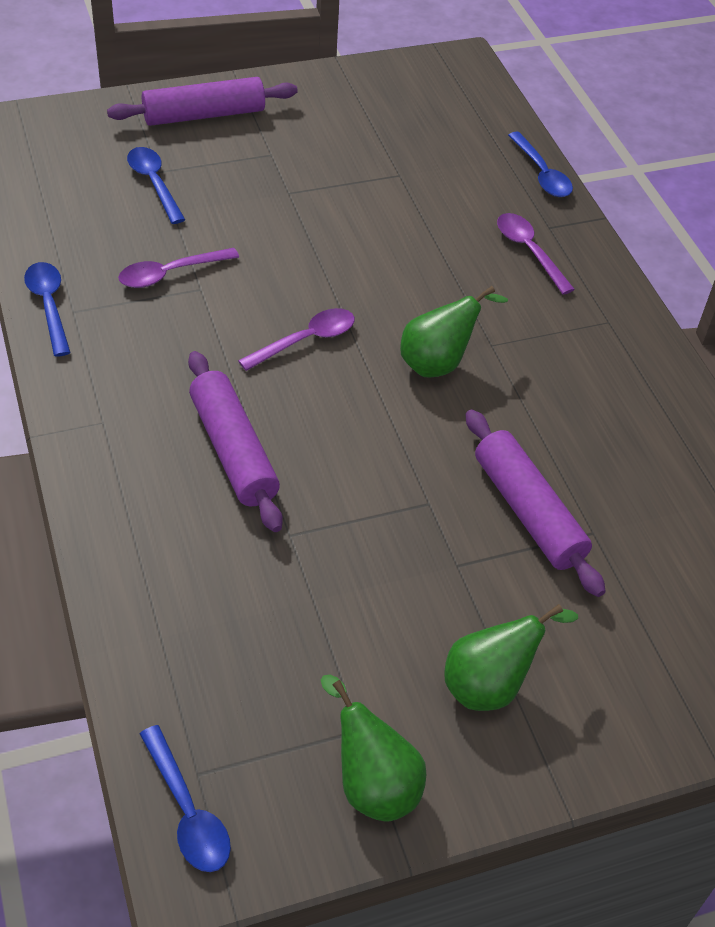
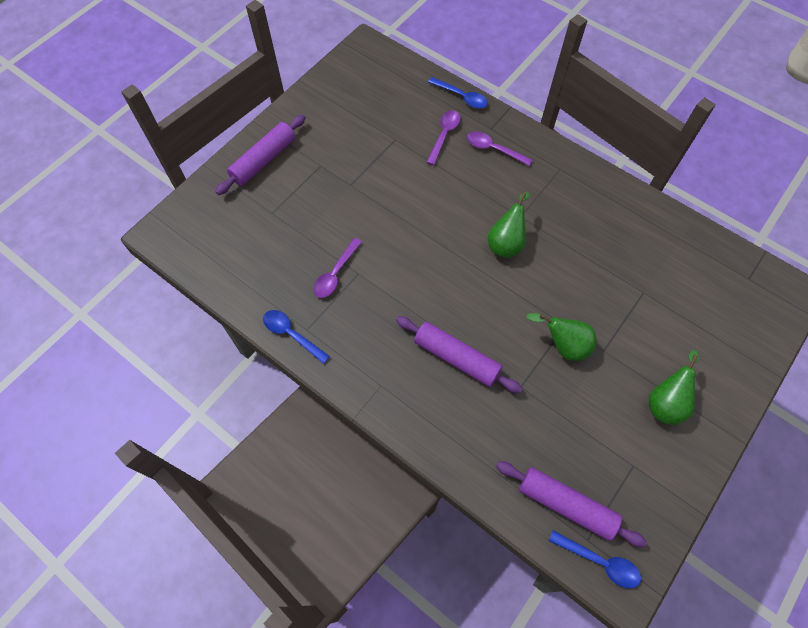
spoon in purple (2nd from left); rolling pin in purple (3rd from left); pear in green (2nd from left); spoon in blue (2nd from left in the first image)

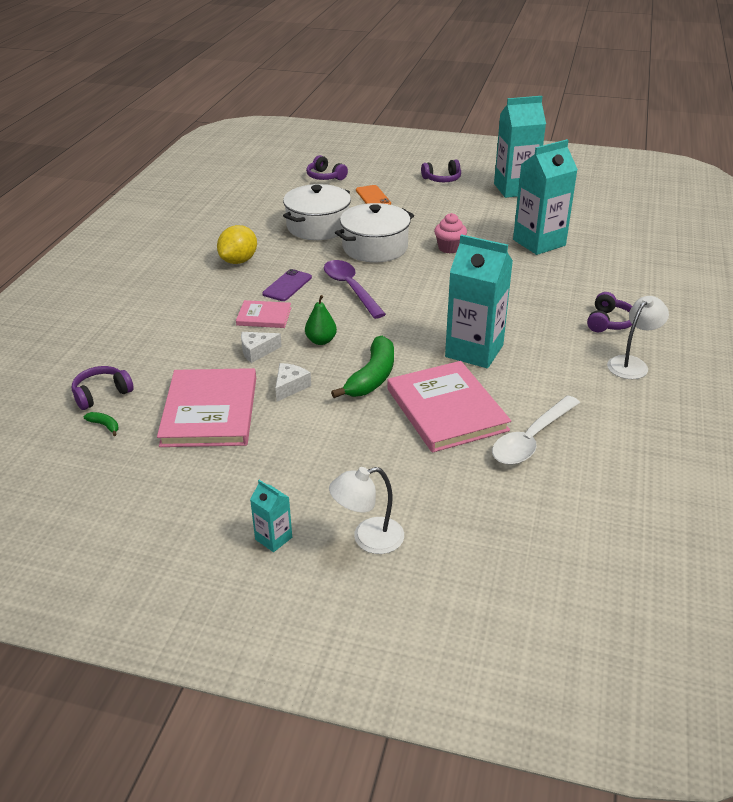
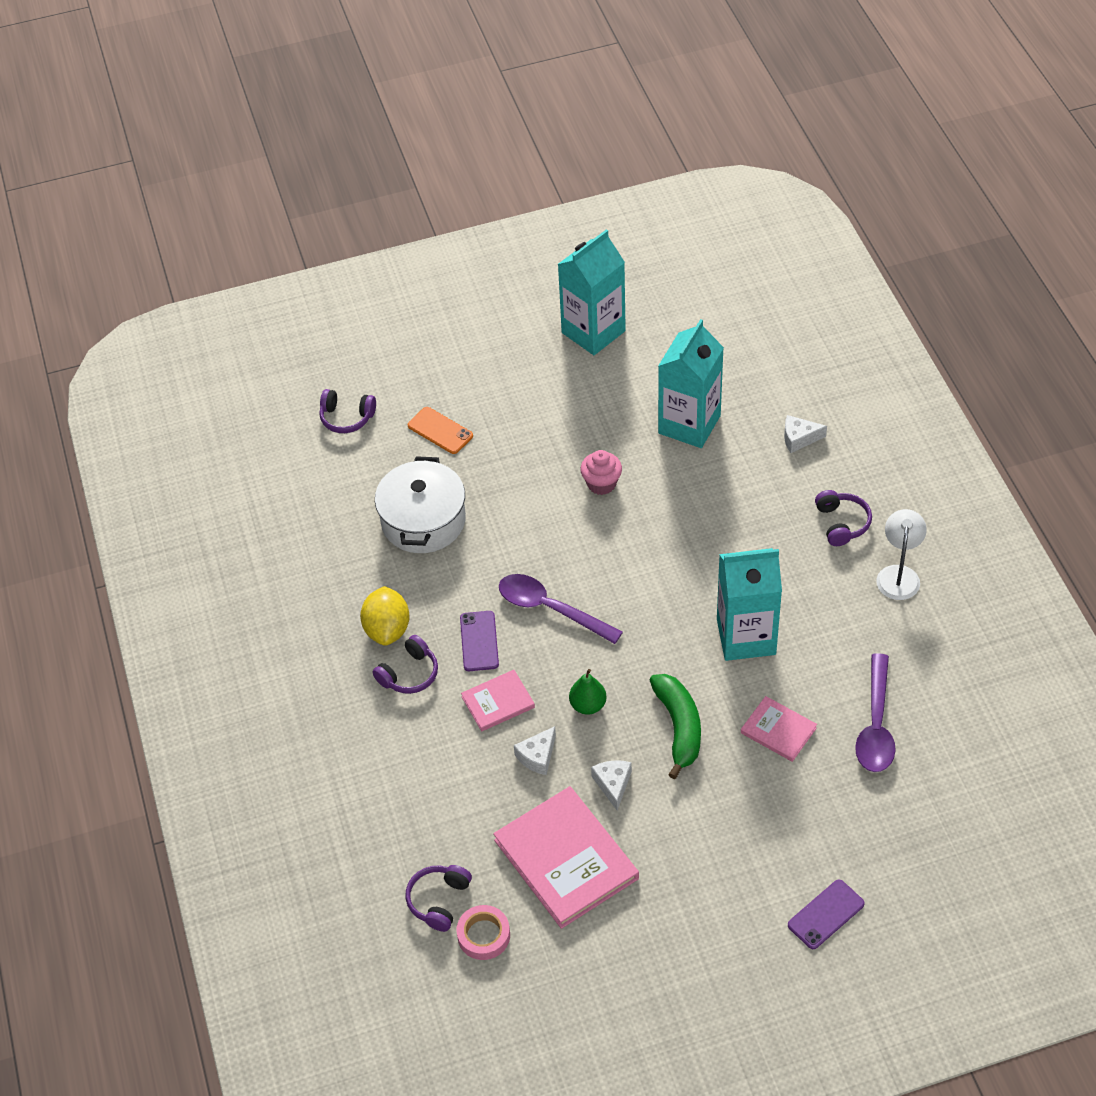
headphones in purple (2nd from left); tape in pink; book in pink (3rd from left); cheese in white (3rd from left); phone in purple (2nd from left); spoon in purple (2nd from left); carton in turquoise (1st from left in the first image); pot in white (2nd from left in the first image)

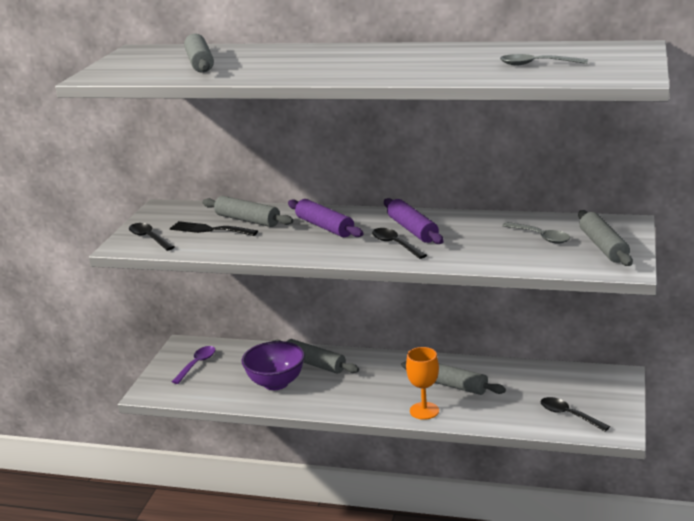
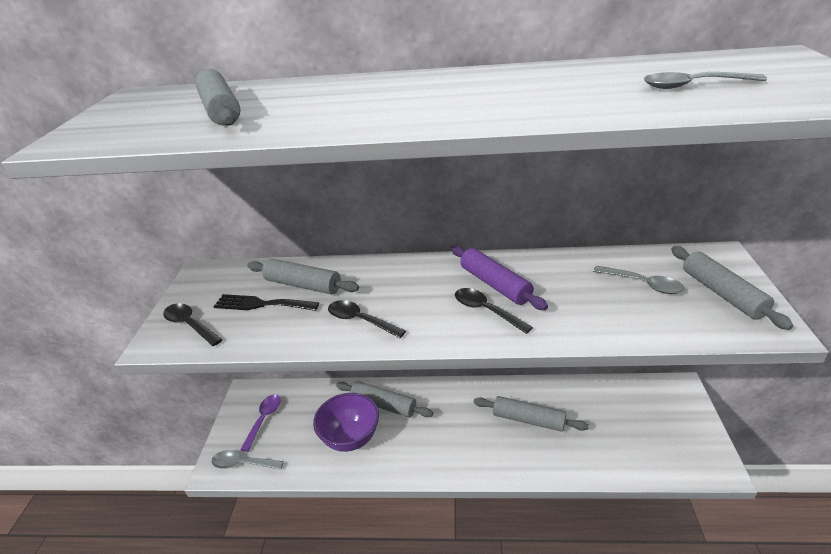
spoon in grey (1st from left); spoon in black (2nd from left); rolling pin in purple (1st from left in the first image); goblet in orange

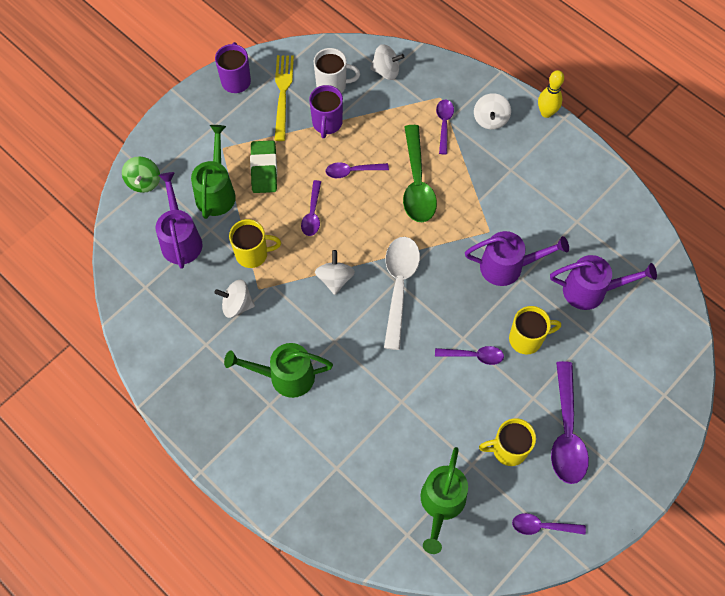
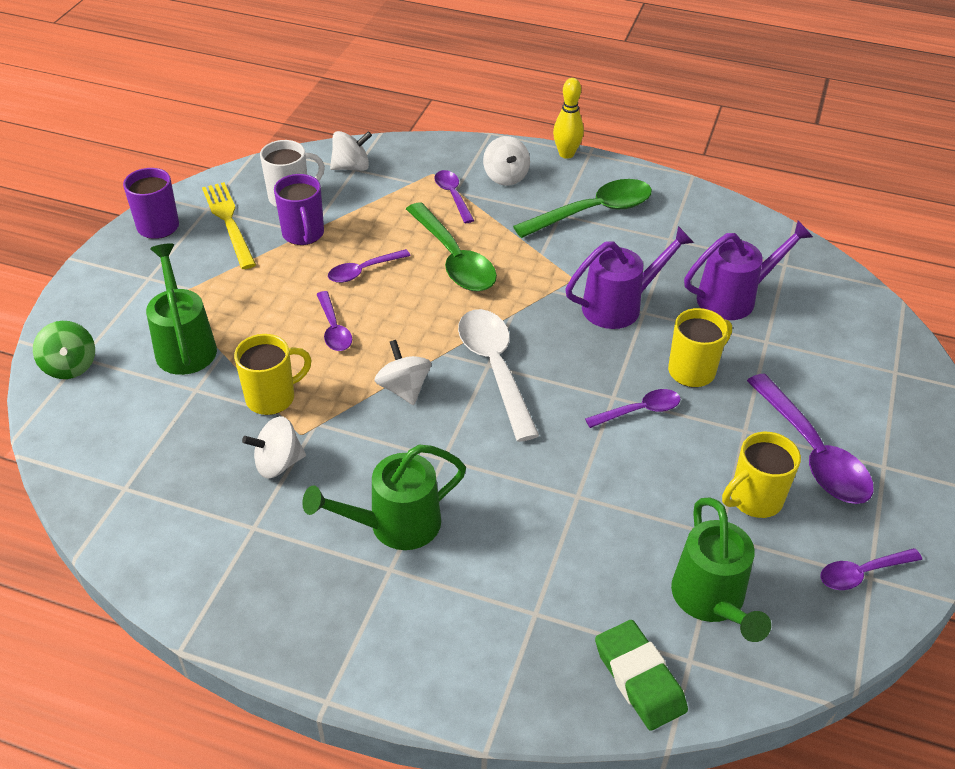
spoon in green (2nd from left); eraser in green; watering can in purple (1st from left in the first image)

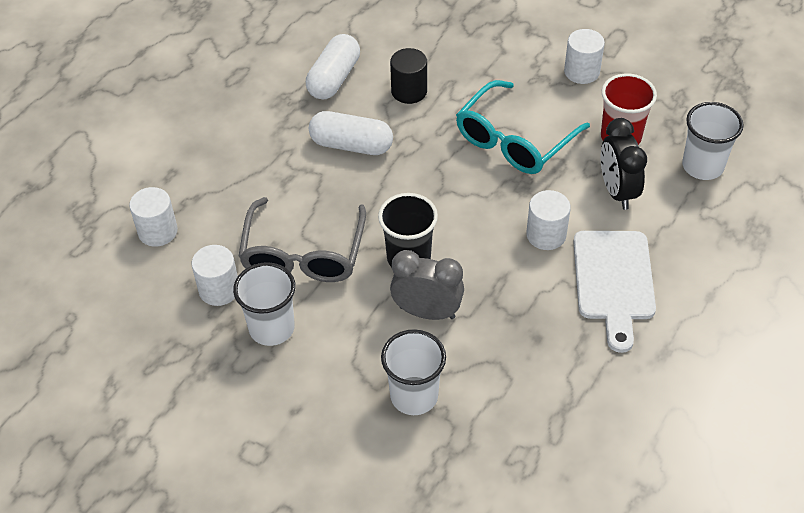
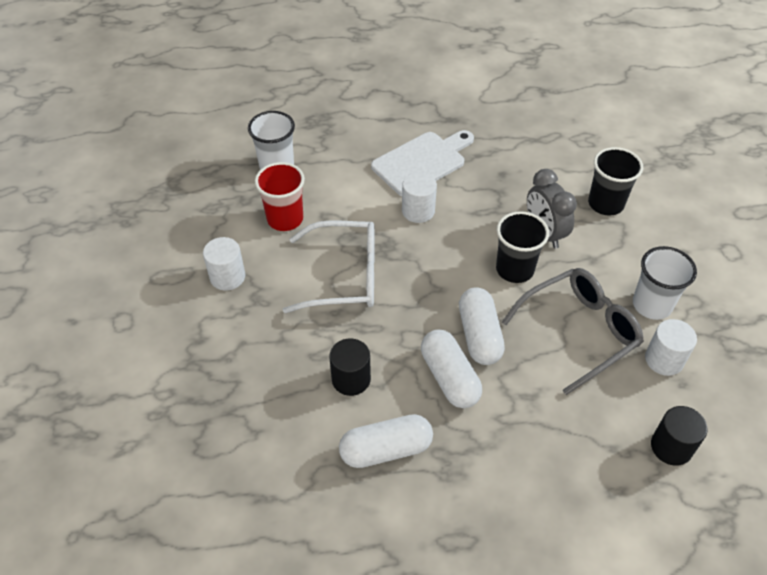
glasses in white; capsule in white (3rd from left); cup in black (2nd from left); cylinder in black (2nd from left); clock in black

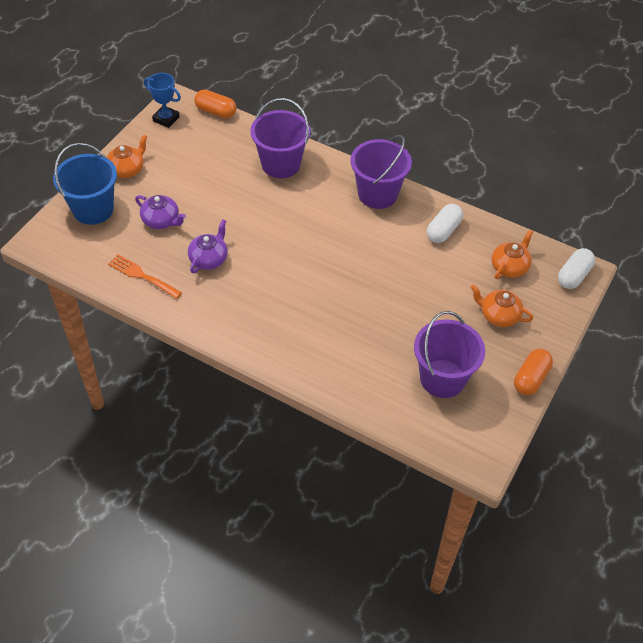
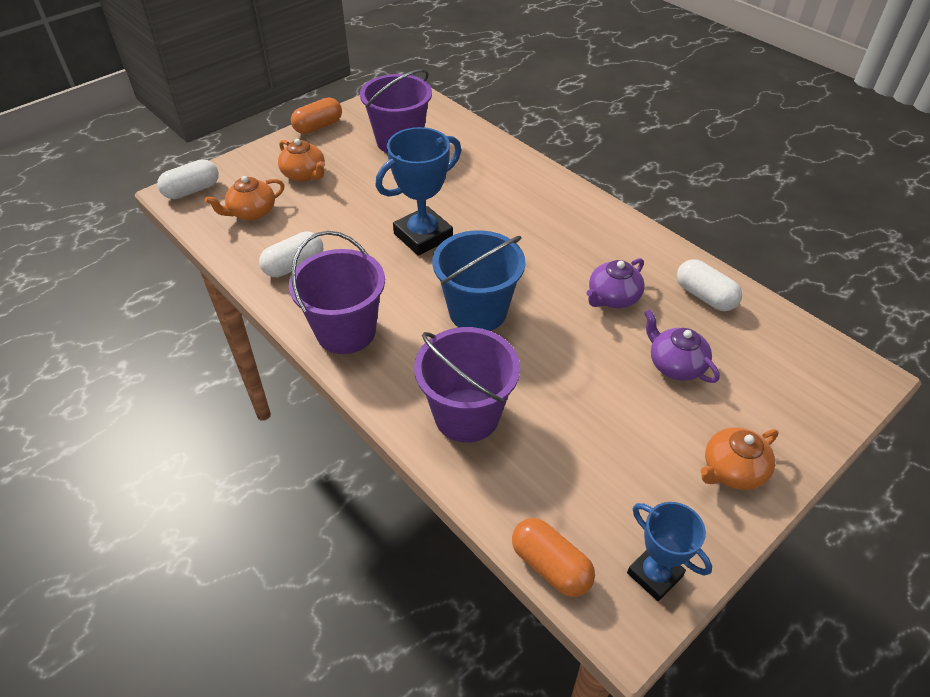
trophy in blue (1st from left); bucket in blue; capsule in white (3rd from left)

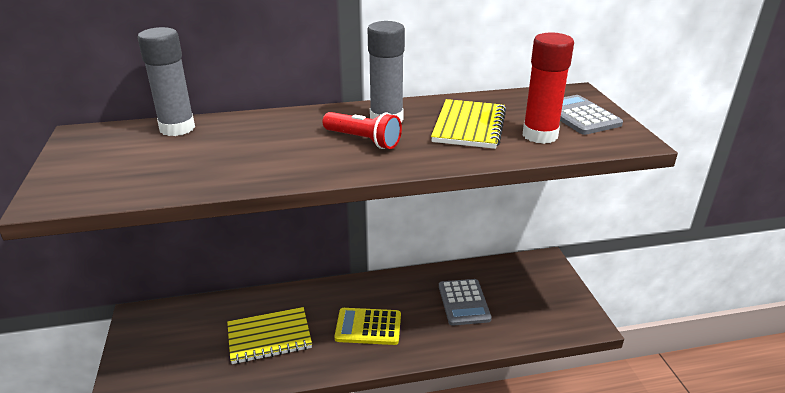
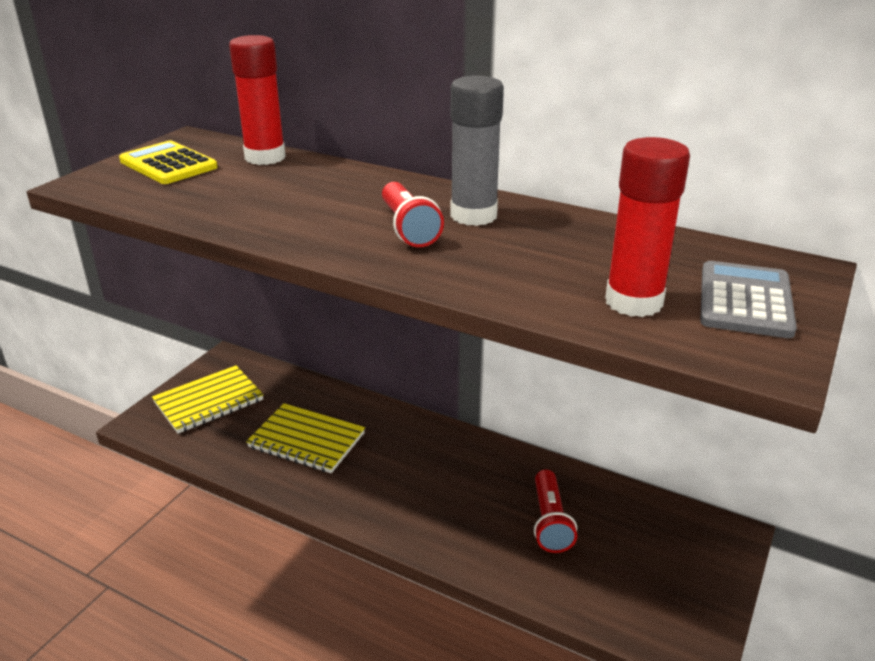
calculator in yellow; notebook in yellow (1st from left); glue stick in red (1st from left); flashlight in red (2nd from left)

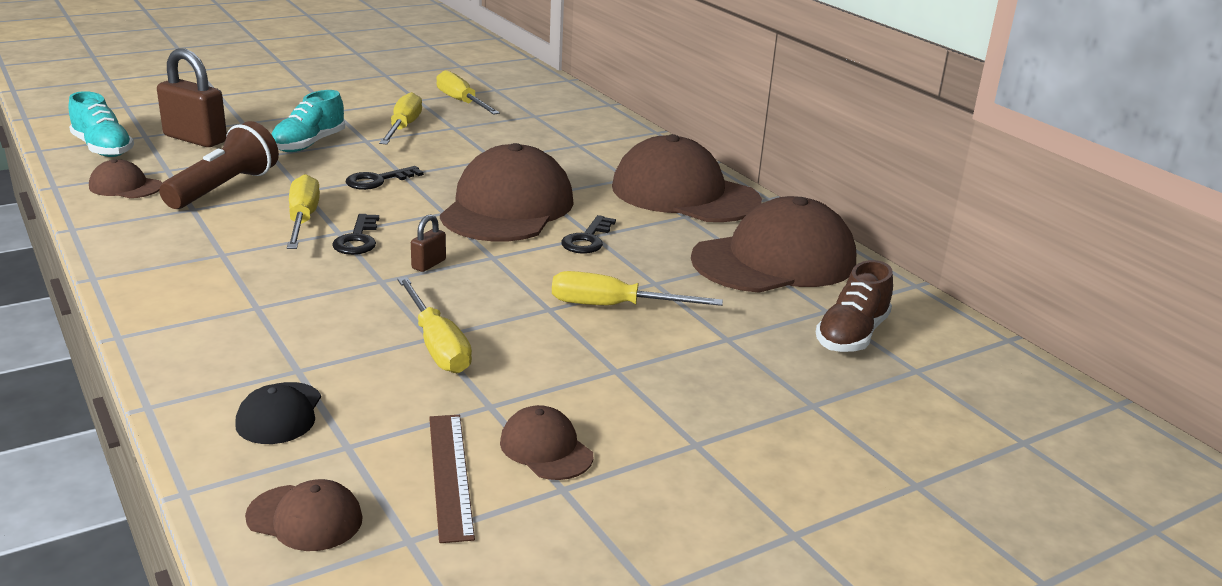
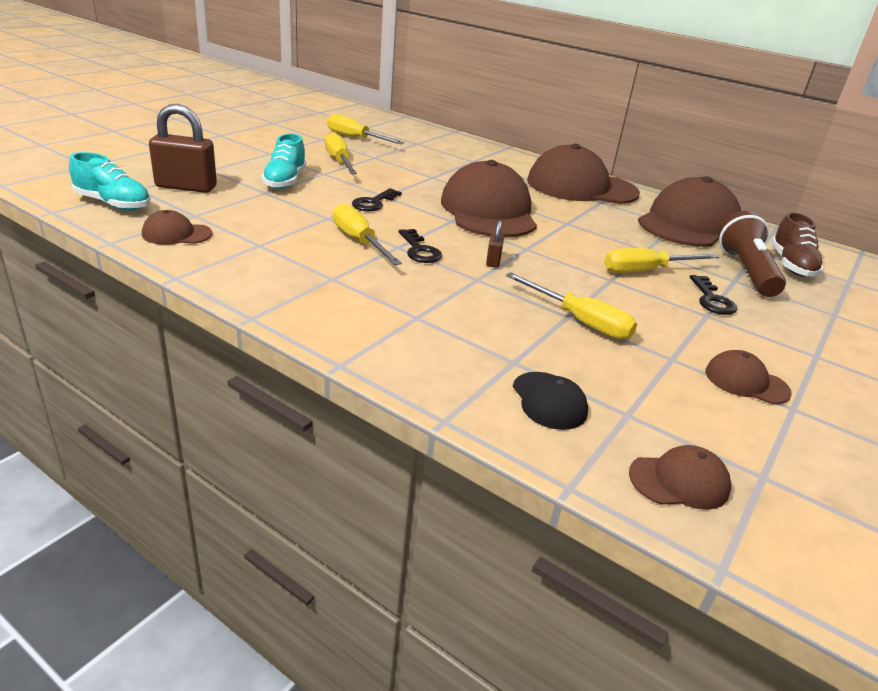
key in black (3rd from left); flashlight in brown; ruler in brown

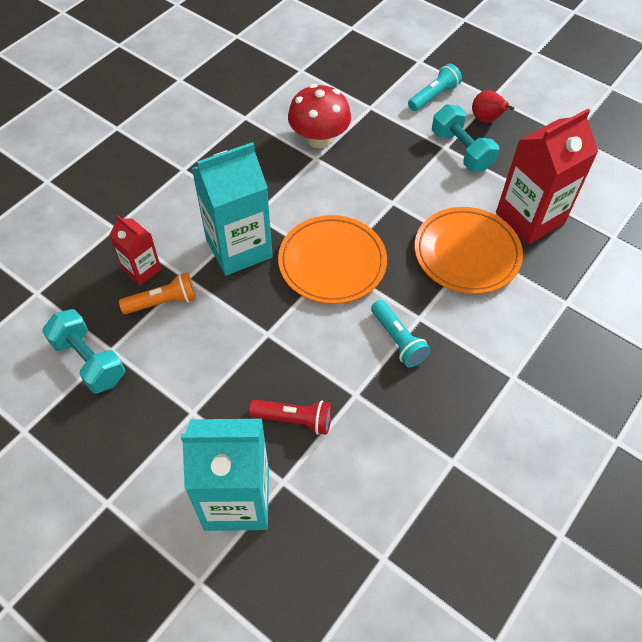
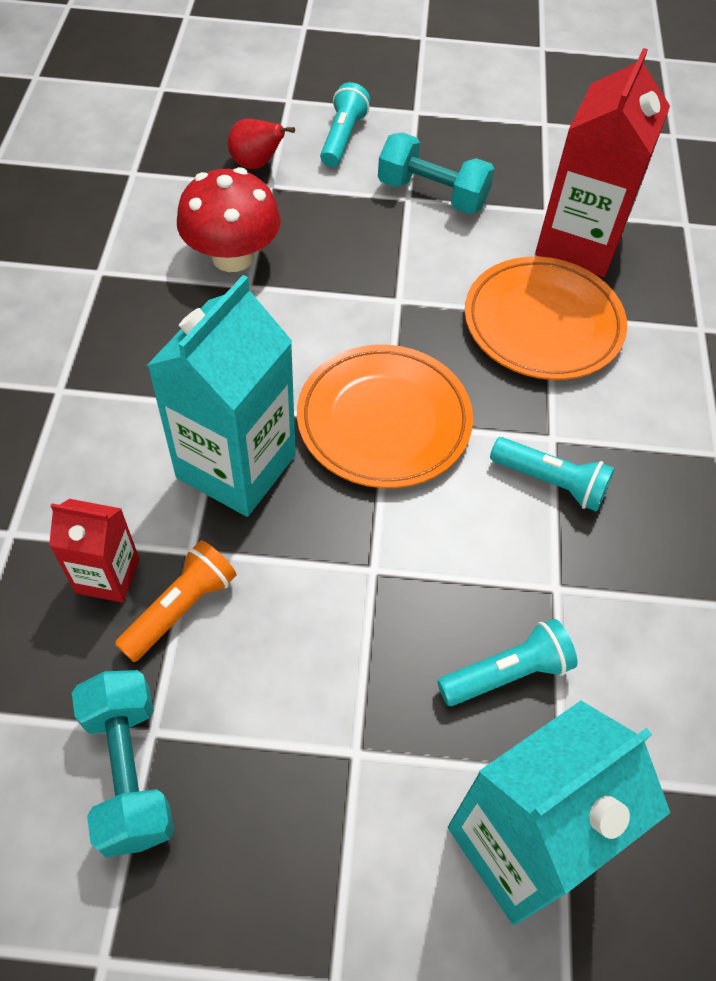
dumbbell in turquoise (1st from left); pear in red; flashlight in turquoise (2nd from left)

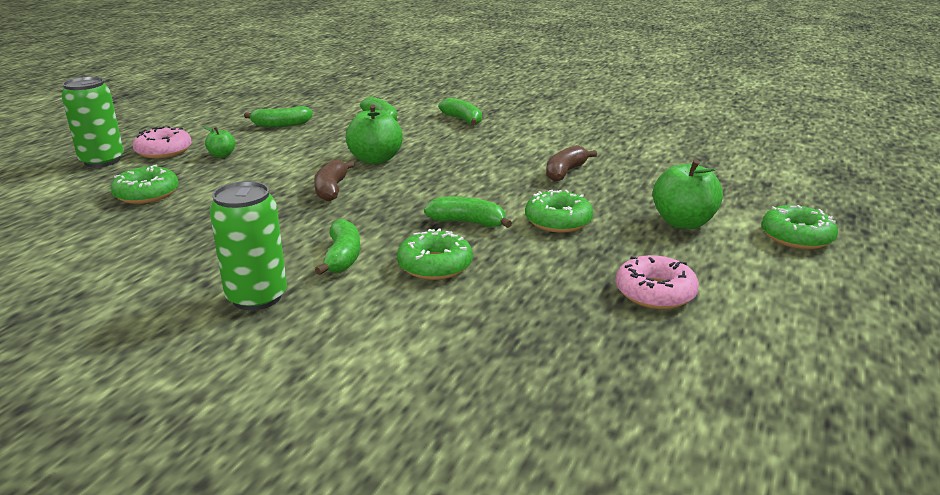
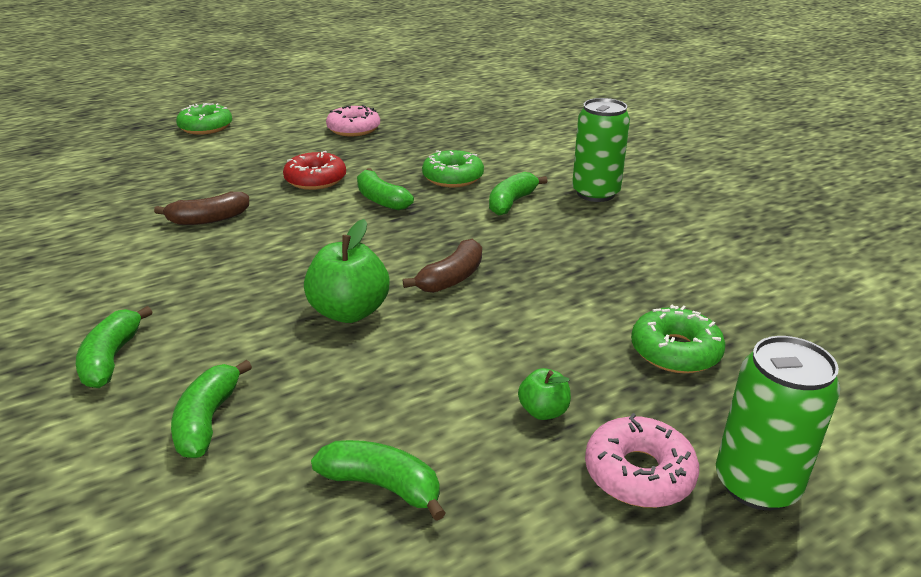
donut in red; apple in green (3rd from left in the first image)

